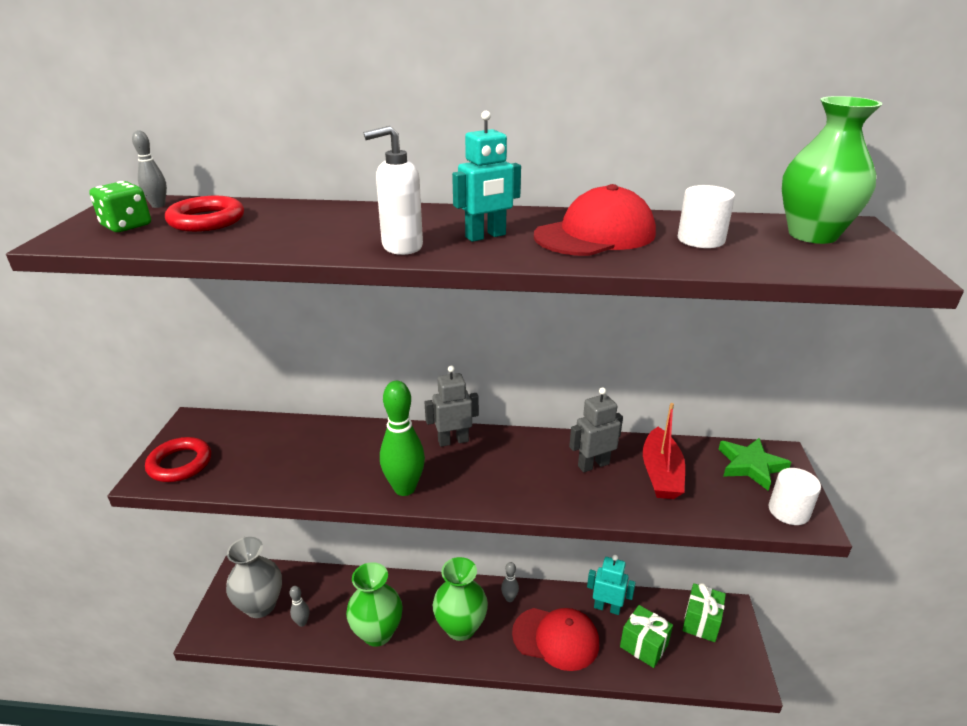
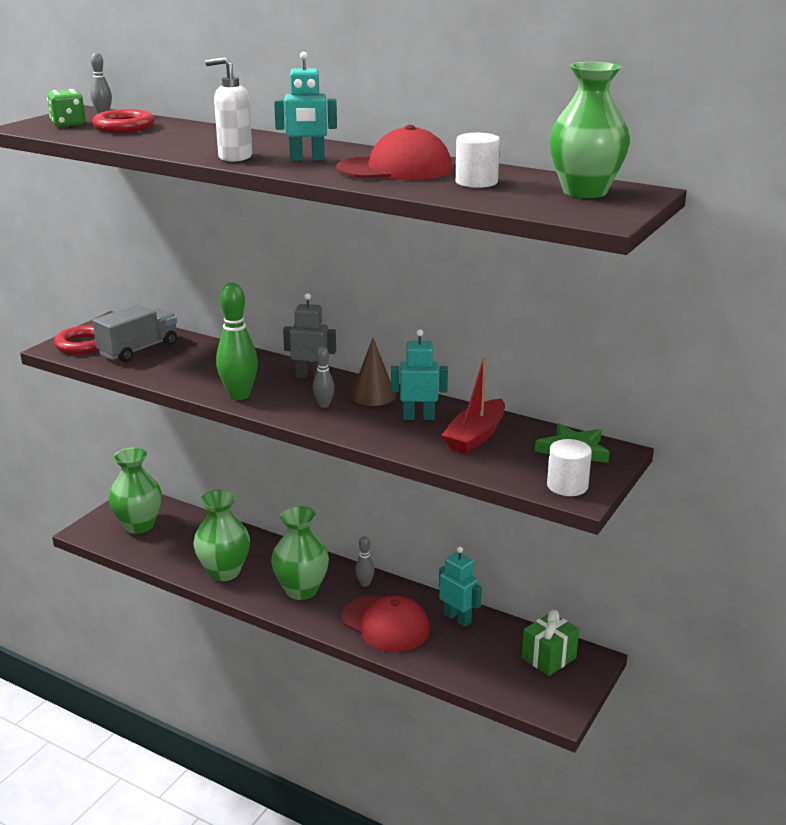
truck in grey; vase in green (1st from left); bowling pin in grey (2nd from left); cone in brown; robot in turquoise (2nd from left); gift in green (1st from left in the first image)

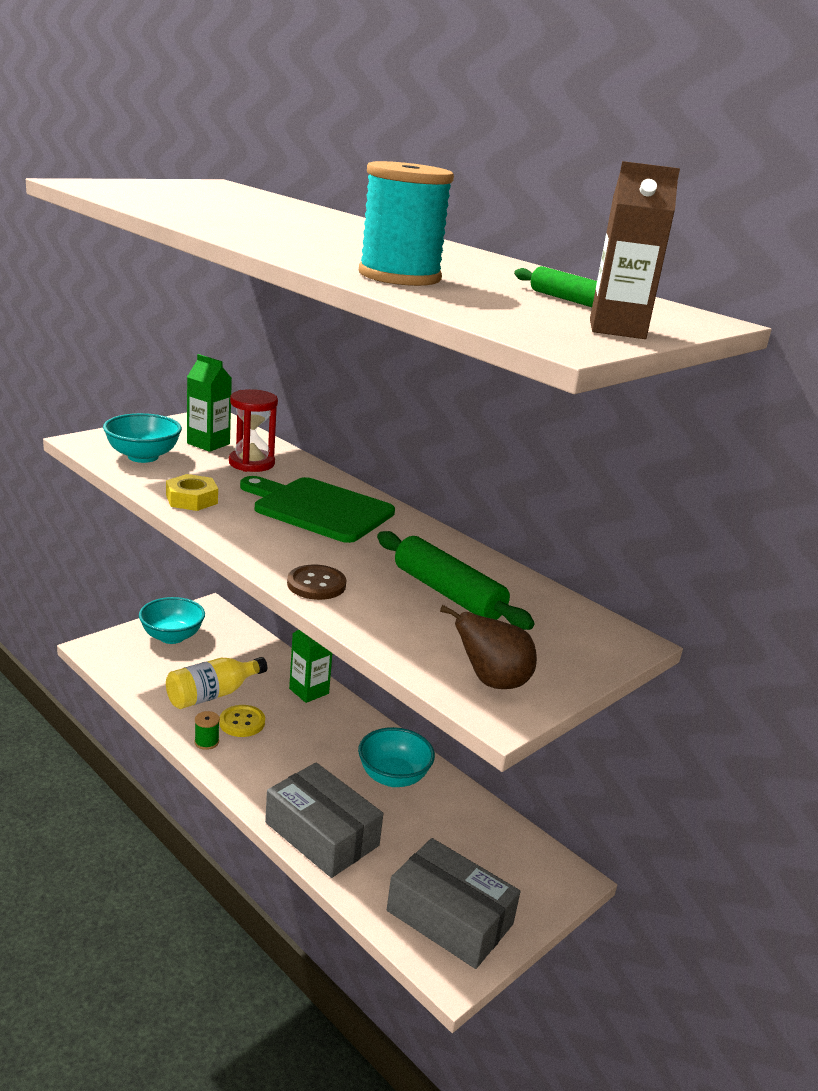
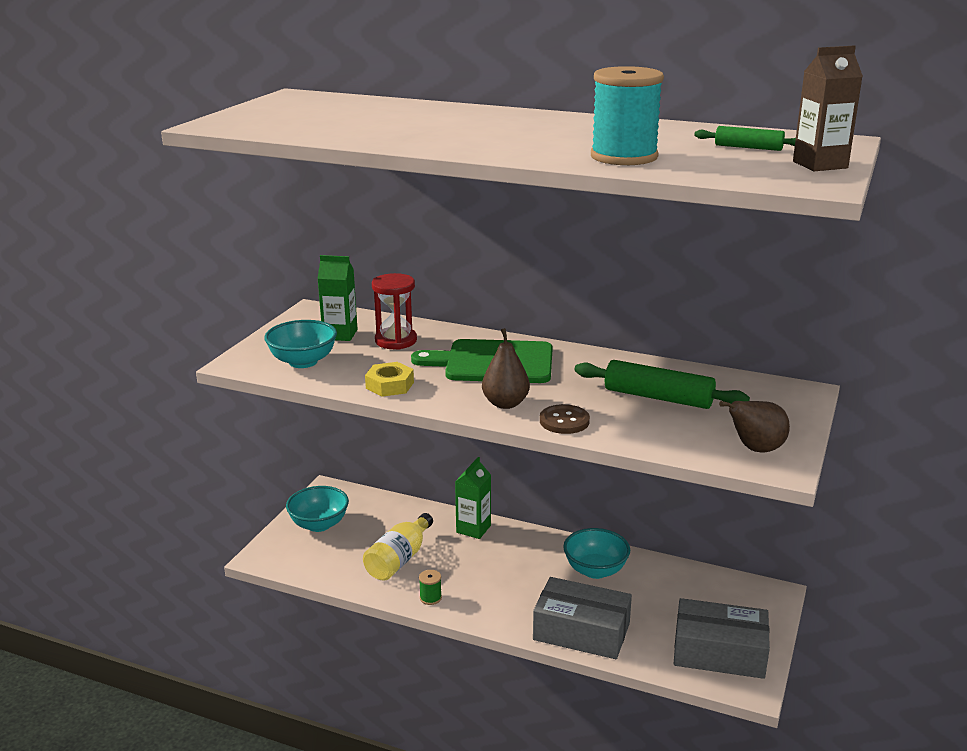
pear in brown (1st from left); button in yellow

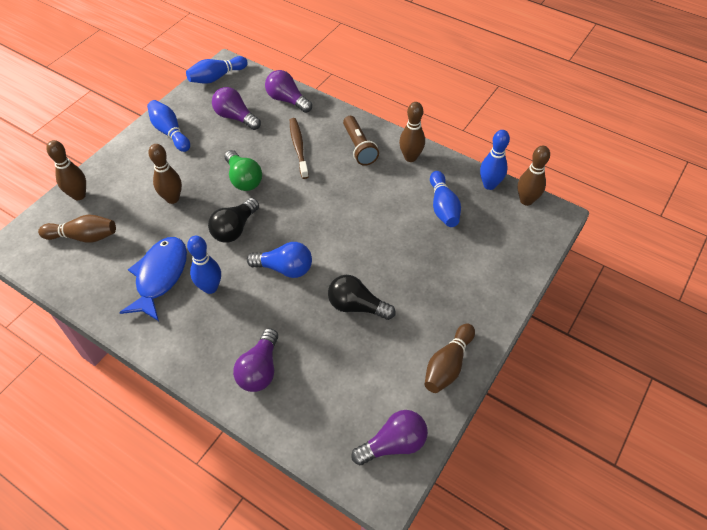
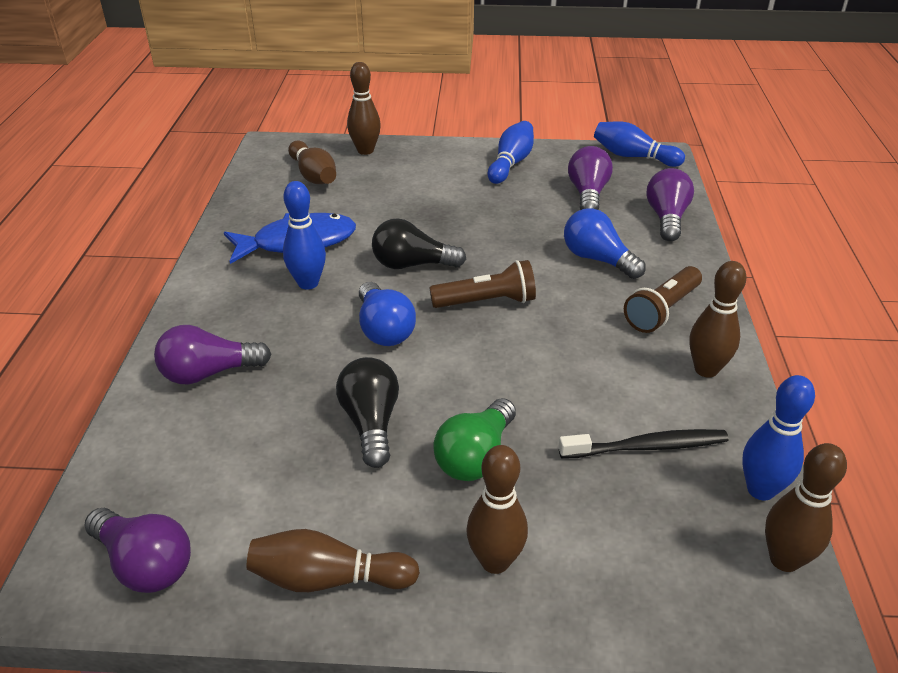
flashlight in brown (1st from left); light bulb in green; bowling pin in brown (4th from left); toothbrush in black; light bulb in blue (2nd from left)

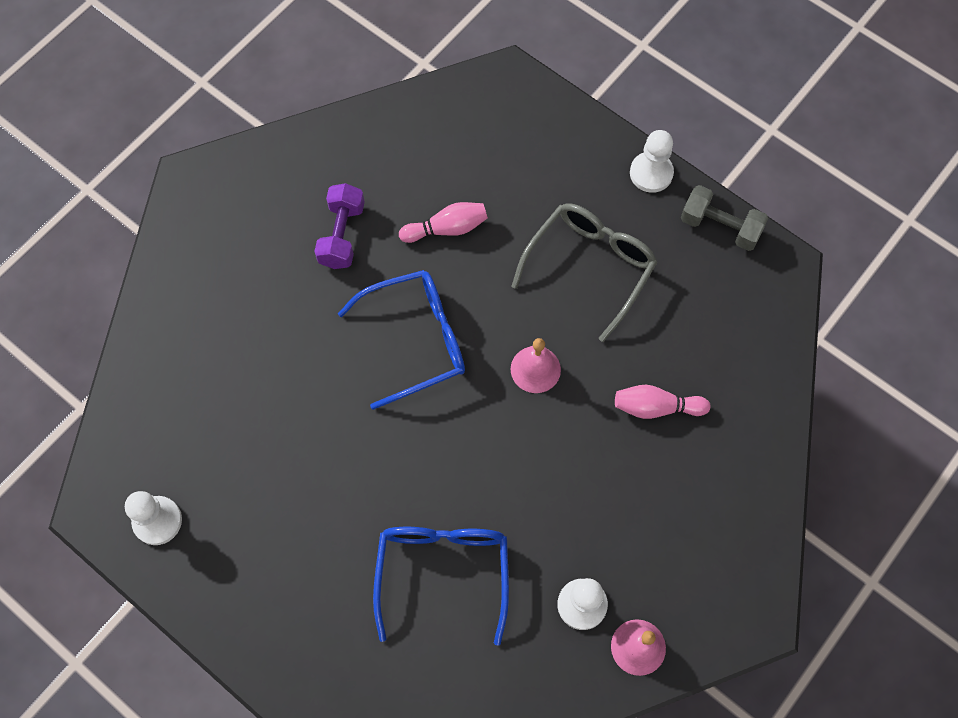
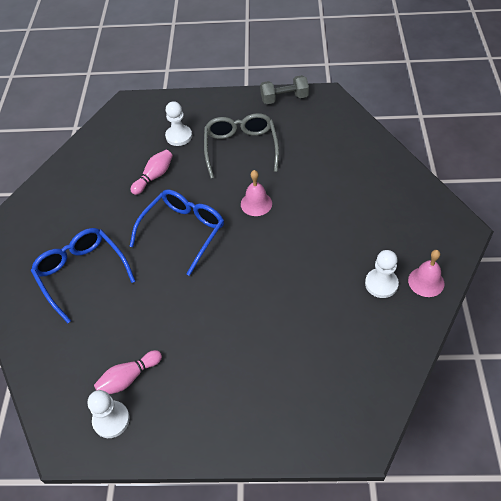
glasses in blue (1st from left); bowling pin in pink (1st from left); pawn in white (2nd from left); dumbbell in purple

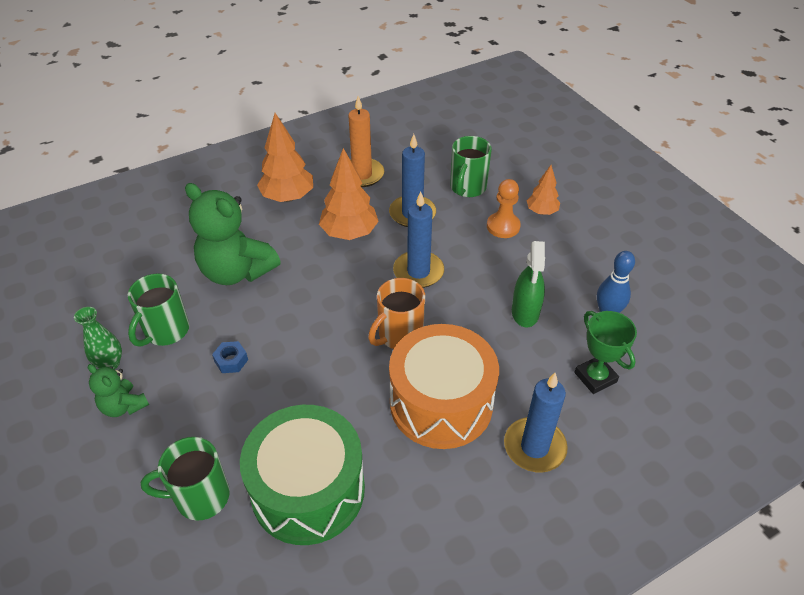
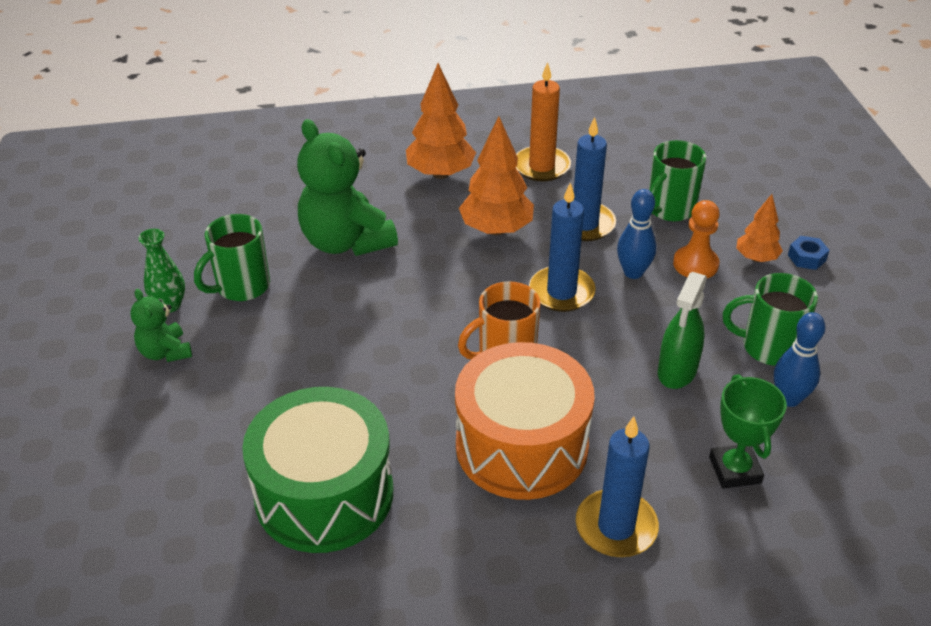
bowling pin in blue (1st from left); mug in green (3rd from left); nut in blue

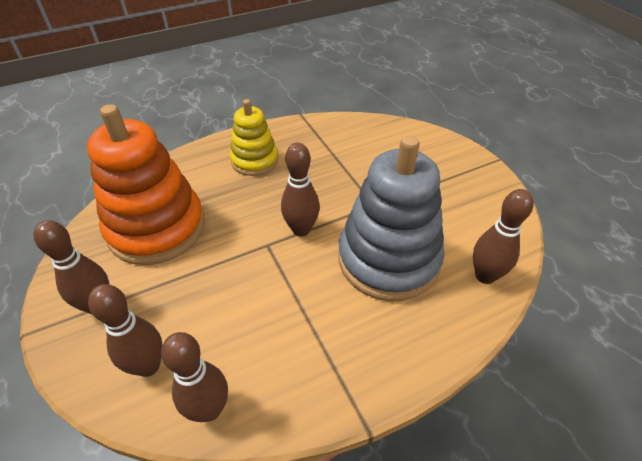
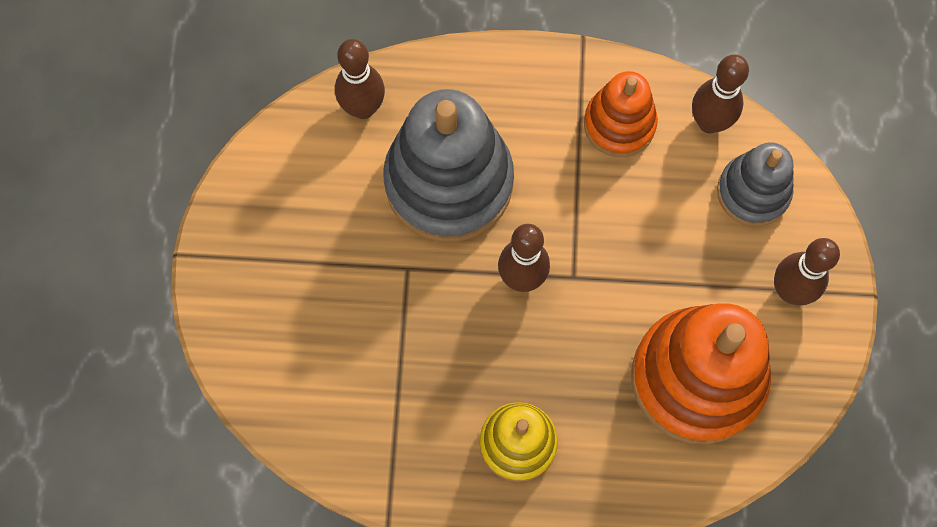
stacking toy in orange (1st from left); stacking toy in grey (2nd from left)

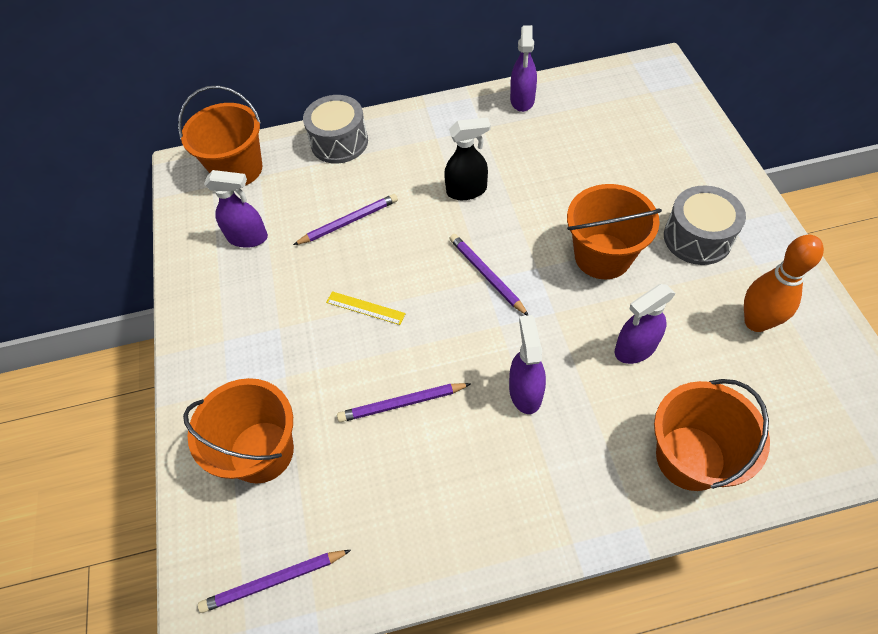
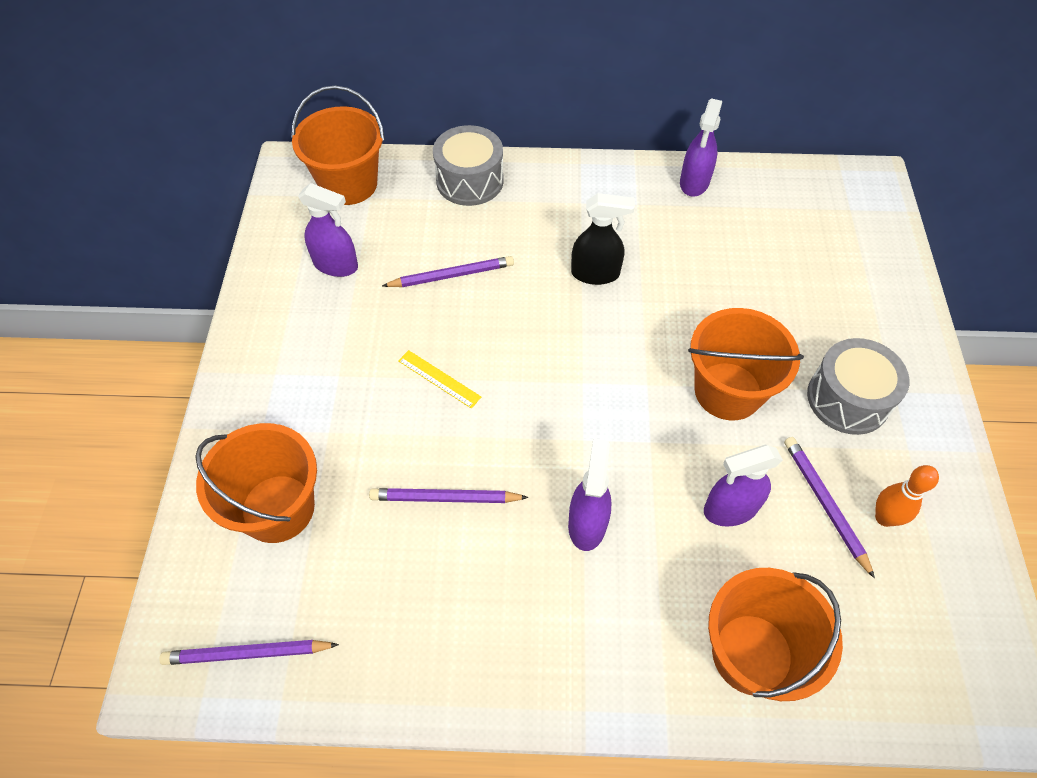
pencil in purple (4th from left); bowling pin in orange

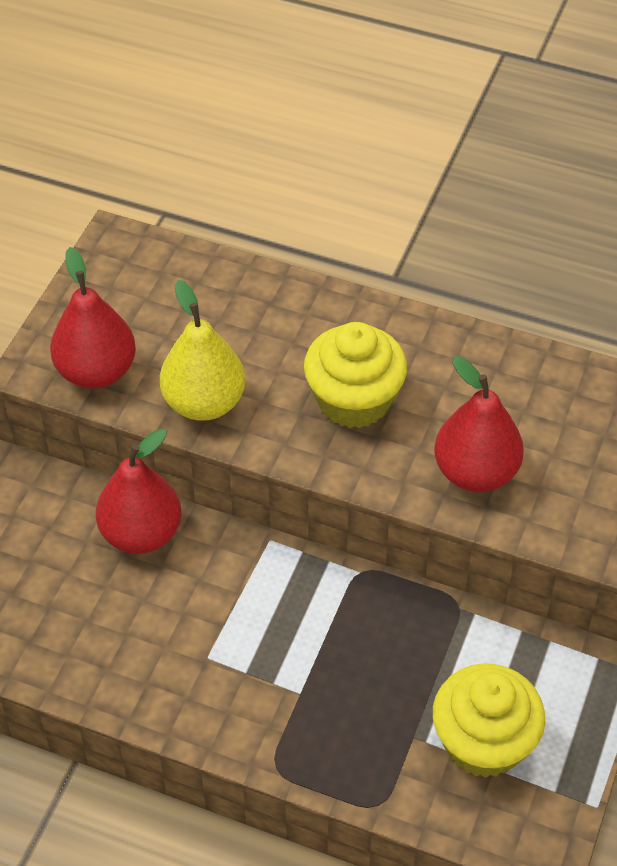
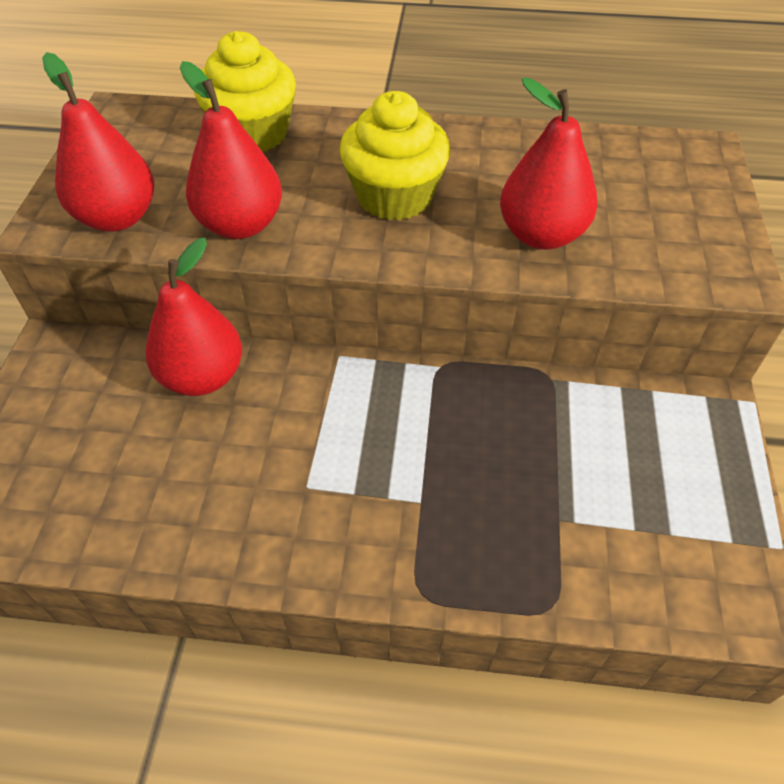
pear in red (3rd from left); cupcake in yellow (1st from left)

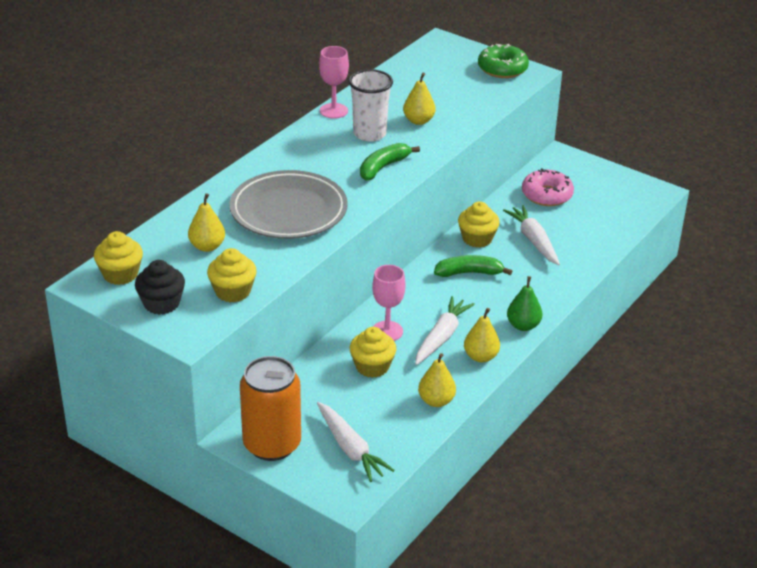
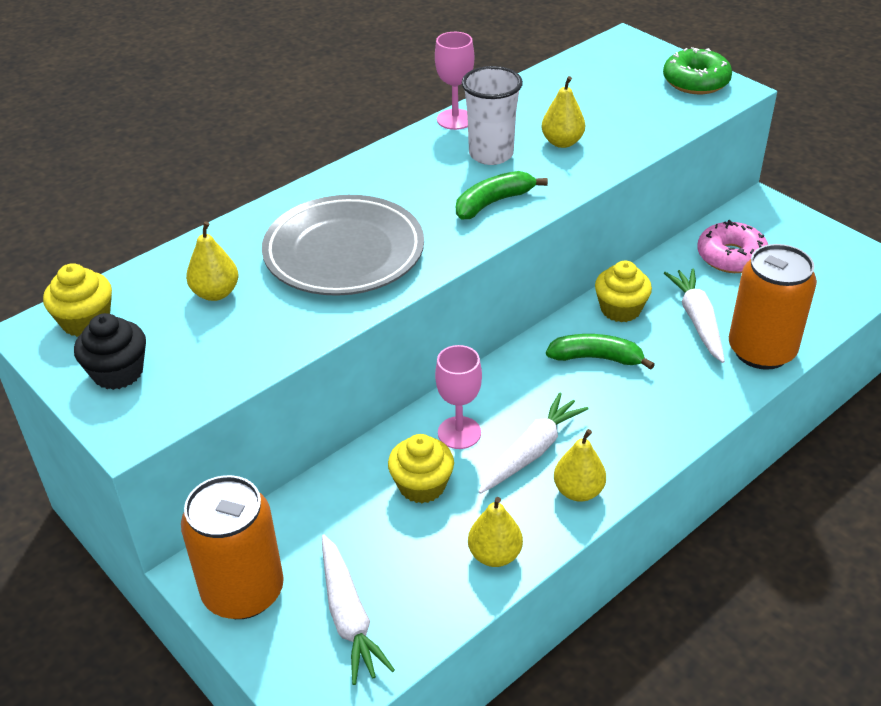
can in orange (2nd from left); cupcake in yellow (2nd from left in the first image); pear in green

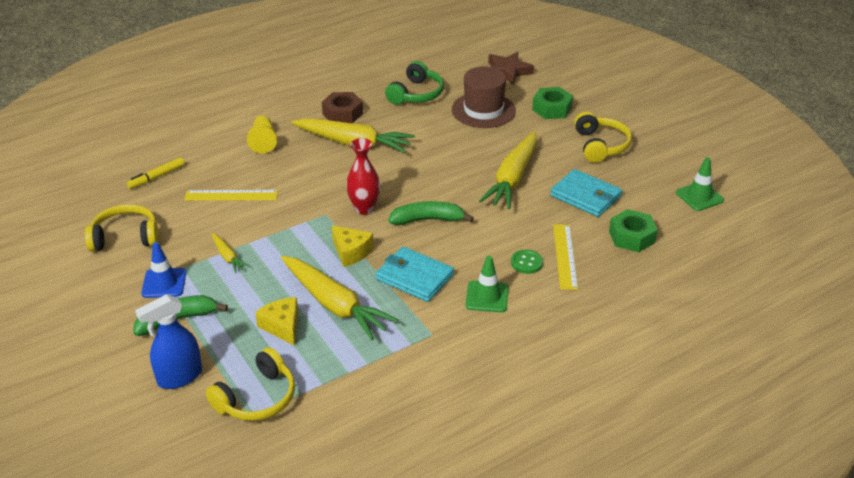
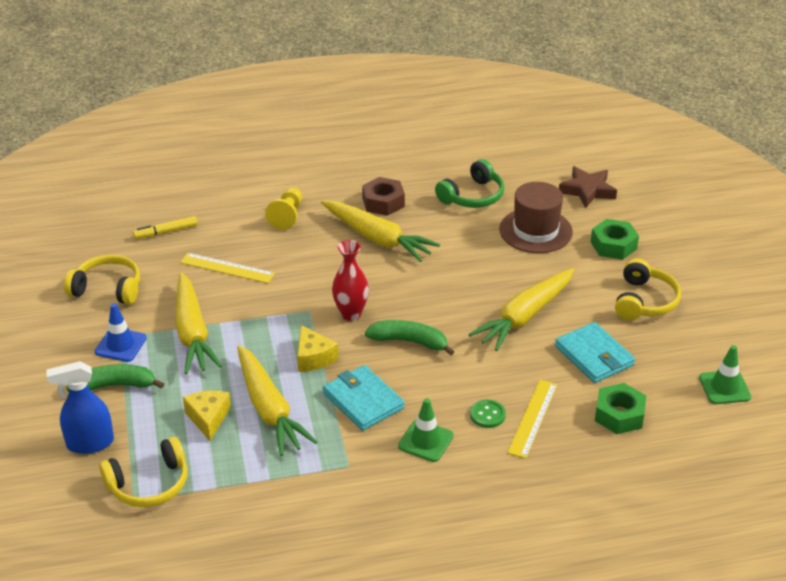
carrot in yellow (1st from left)

